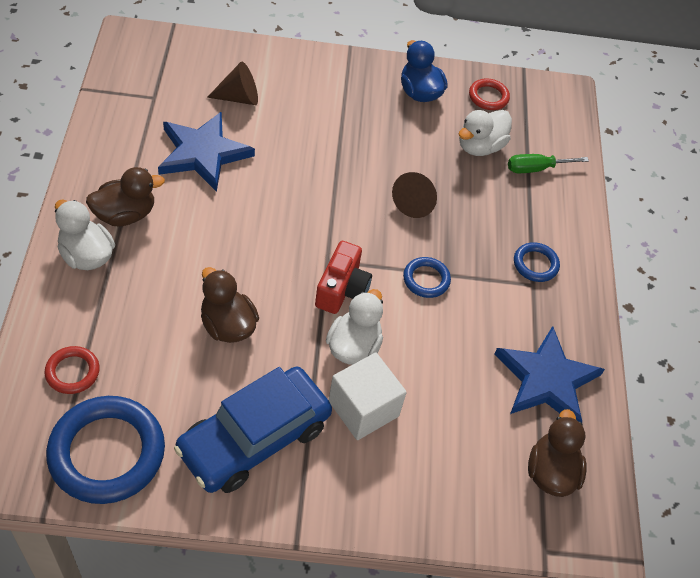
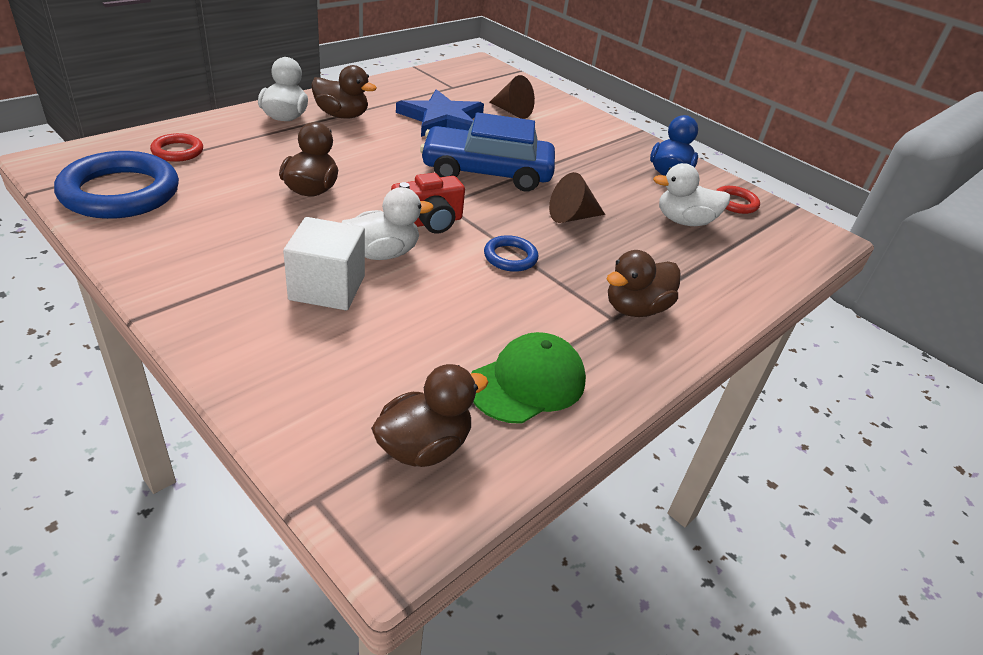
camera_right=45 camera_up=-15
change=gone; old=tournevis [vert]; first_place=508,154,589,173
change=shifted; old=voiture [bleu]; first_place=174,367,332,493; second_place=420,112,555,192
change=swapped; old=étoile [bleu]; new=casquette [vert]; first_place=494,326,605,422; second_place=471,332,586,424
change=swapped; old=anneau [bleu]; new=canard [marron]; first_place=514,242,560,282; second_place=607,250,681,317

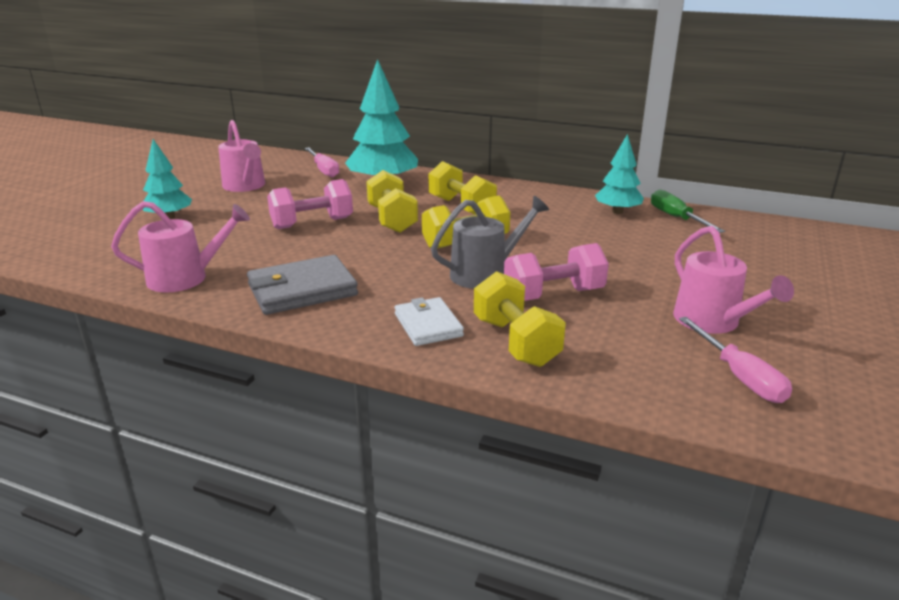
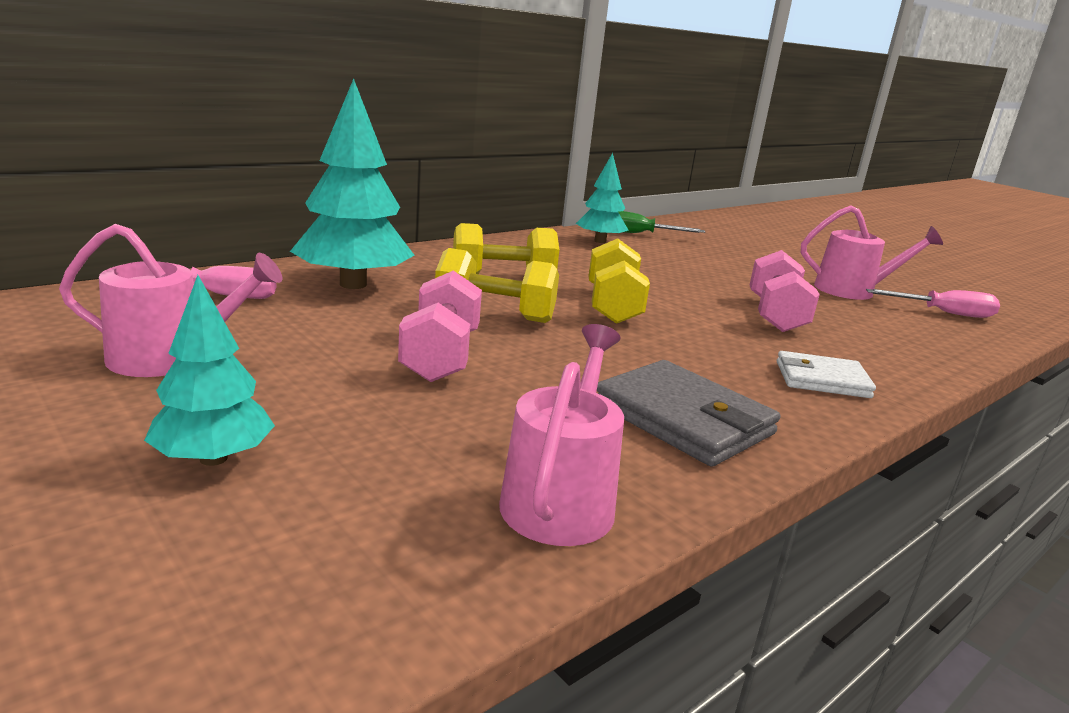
camera_right=-65 camera_up=-5
change=gone; old=arrosoir [gris]; first_place=431,196,549,289
change=gone; old=haltère [jaune]; first_place=474,271,566,367
change=rotated; old=portefeuille [gris]; first_place=247,255,358,315; second_place=597,360,780,467; degrees=-45

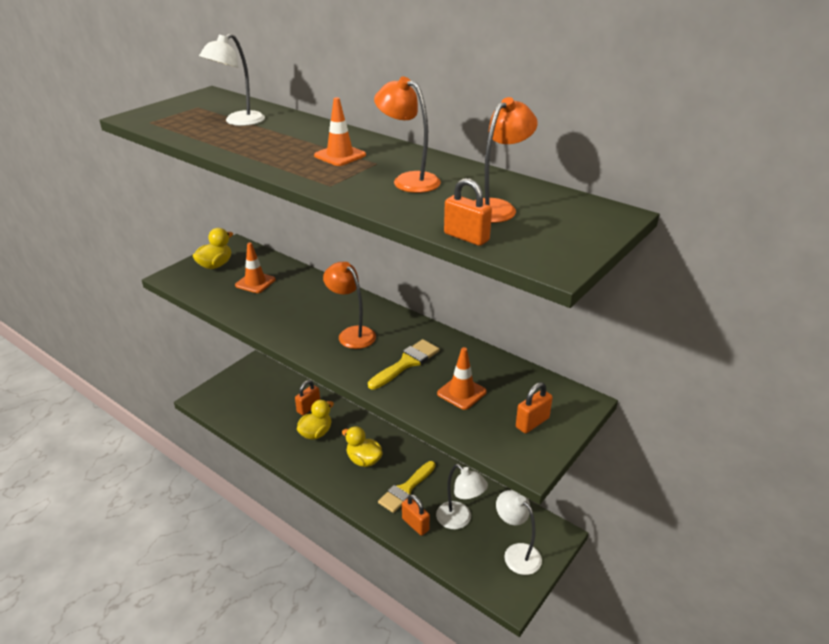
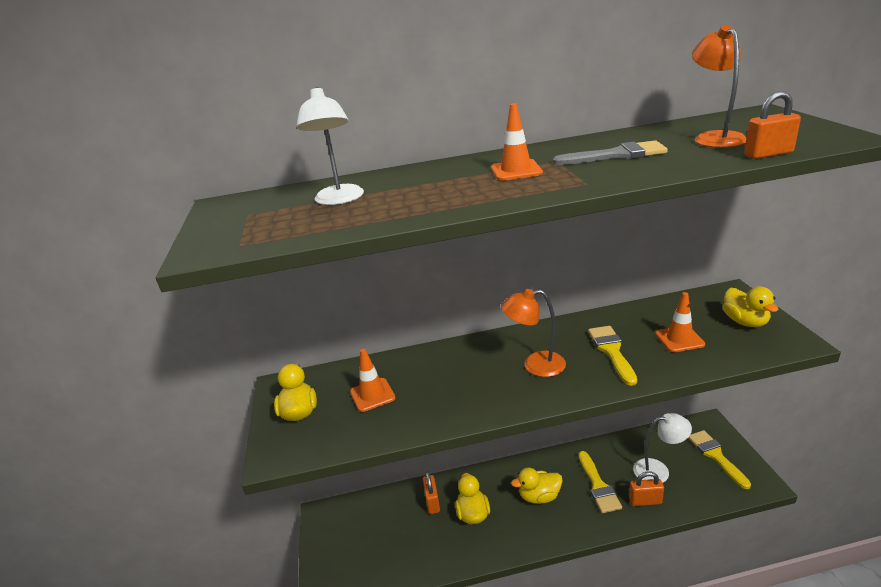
camera_right=-45 camera_up=-5
change=swapped; old=lampe [orange]; new=pinceau [gris]; first_place=374,77,441,193; second_place=553,140,668,165
change=swapped; old=lampe [blanc]; new=pinceau [jaune]; first_place=496,490,542,575; second_place=688,430,751,489
change=swapped; old=cadenas [orange]; new=canard [jaune]; first_place=516,382,553,433; second_place=723,287,779,327

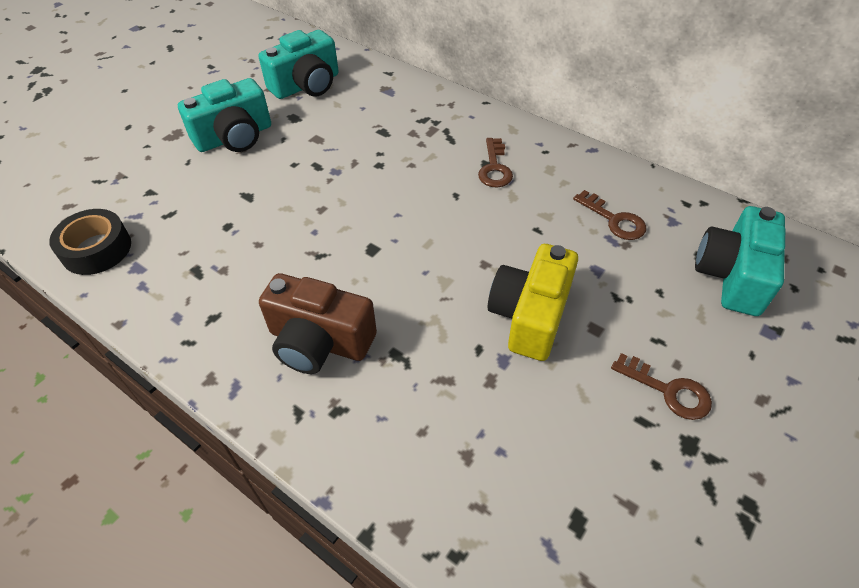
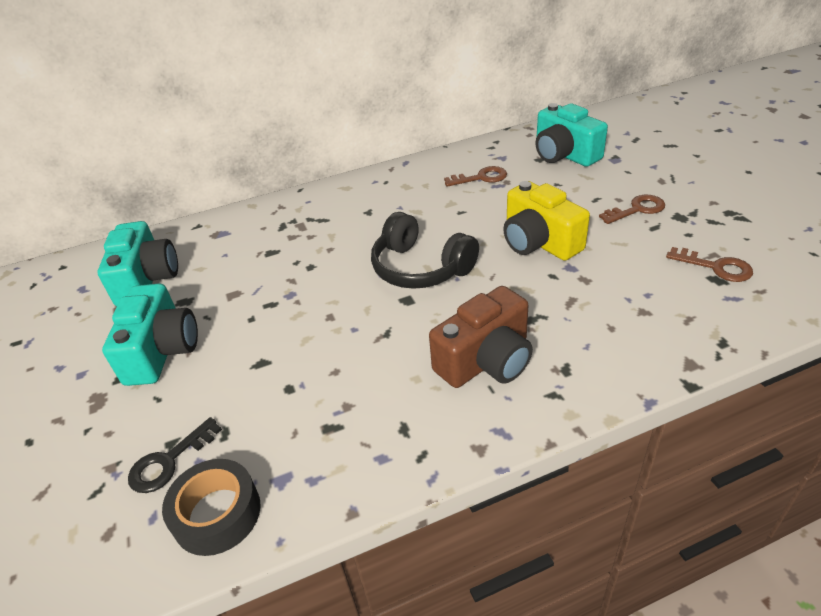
camera_right=-55 camera_up=-10
change=new; new=clé [noir]; second_place=128,417,222,493
change=new; new=casque audio [noir]; second_place=371,212,479,289
change=shifted; old=clé [marron]; first_place=478,138,513,188; second_place=666,247,753,282

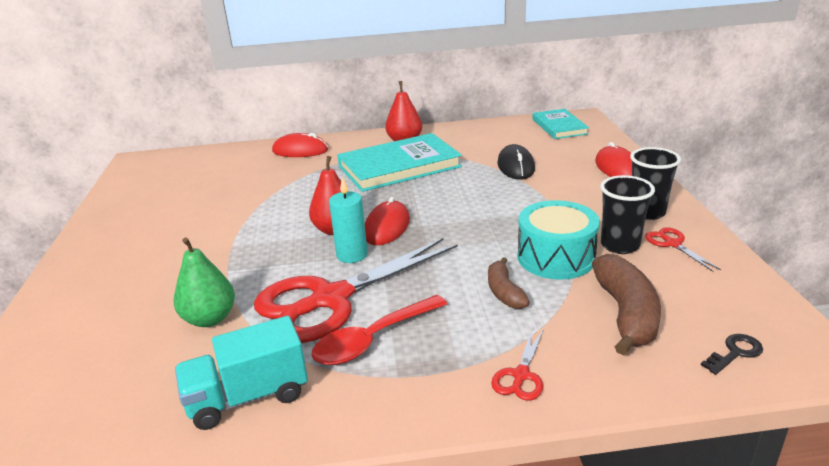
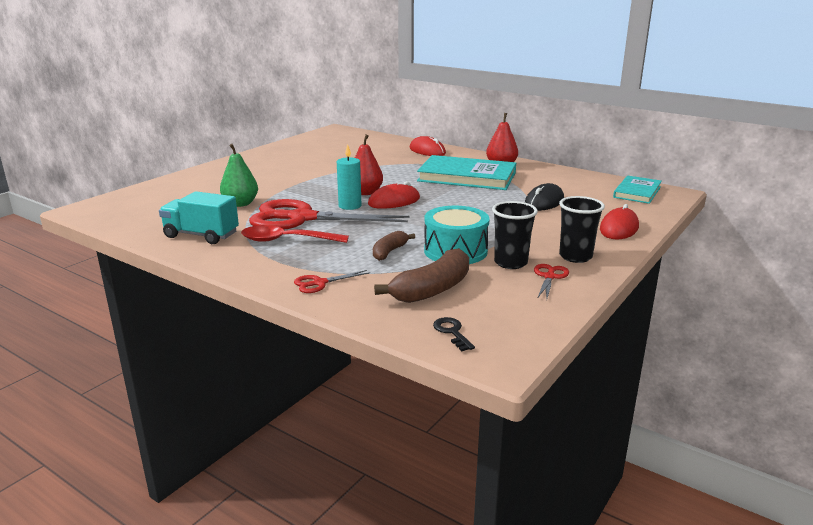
camera_right=40 camera_up=-5
change=rotated; old=clé [noir]; first_place=701,334,763,375; second_place=433,317,475,352; degrees=-120

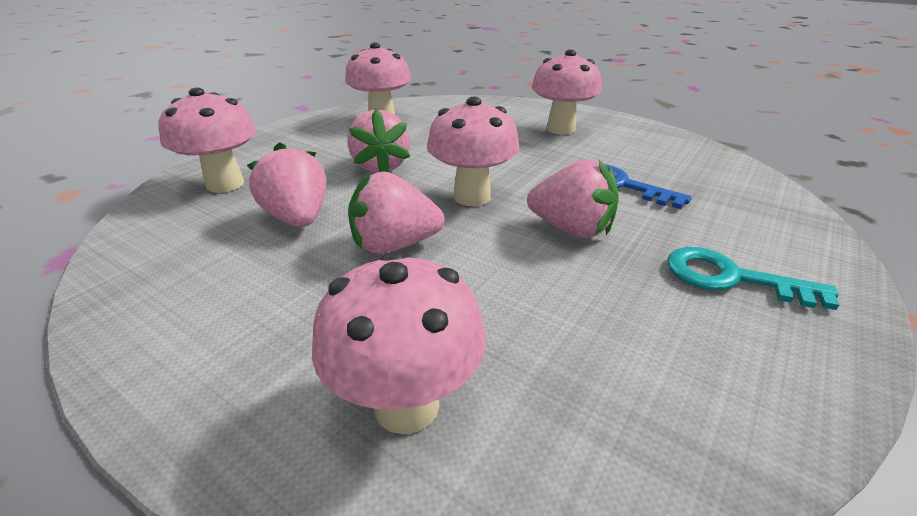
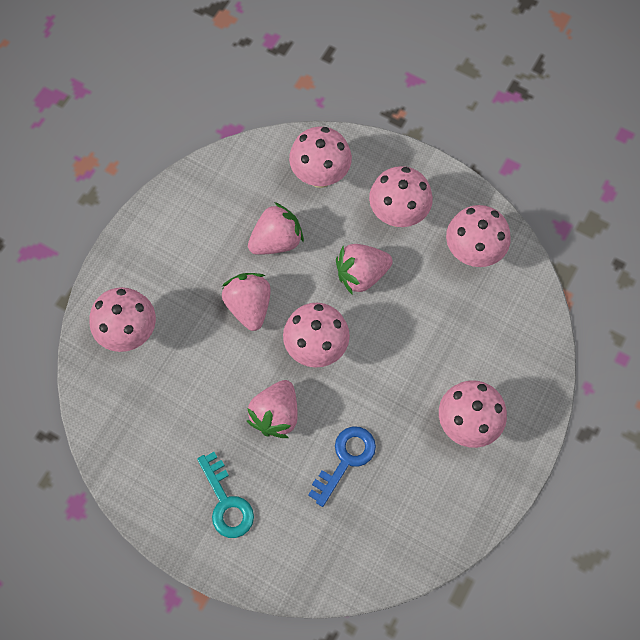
camera_right=85 camera_up=35
change=new; new=champignon [rose]; second_place=369,166,433,227
change=rotated; old=clé [turquoise]; first_place=667,247,839,310; second_place=197,452,254,538; degrees=135

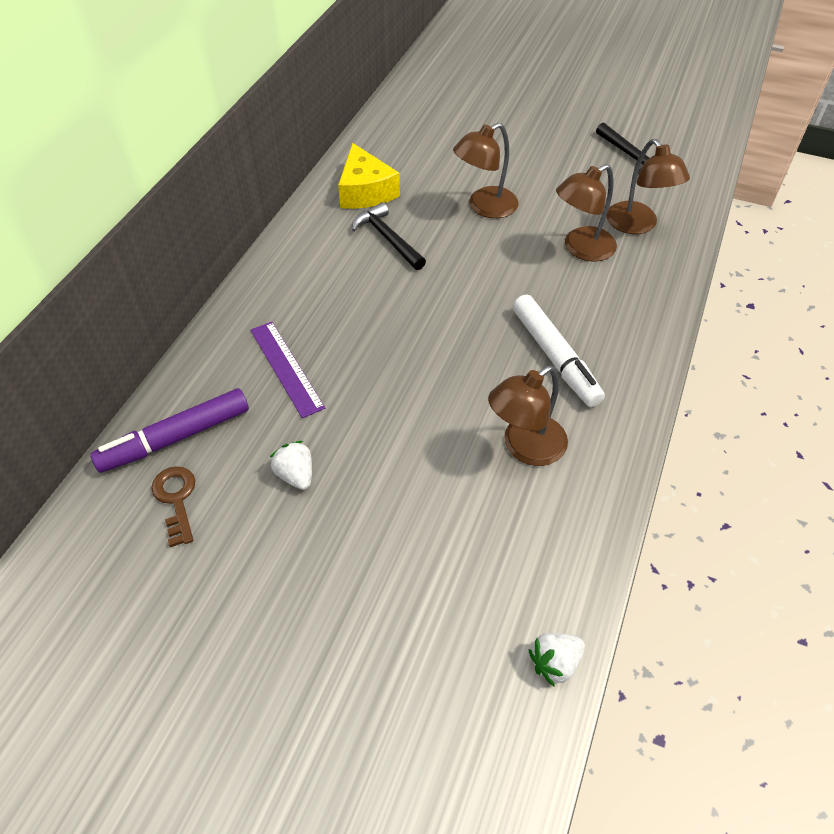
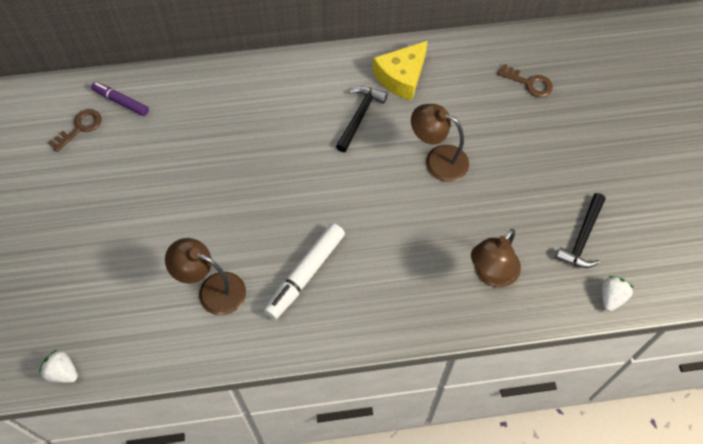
camera_right=60 camera_up=10
change=gone; old=règle [violet]; first_place=250,322,325,418
change=gone; old=lampe [marron]; first_place=556,164,617,262
change=new; new=clé [marron]; second_place=498,64,553,97
change=shifted; old=fraise [blanc]; first_place=270,441,312,490; second_place=602,276,634,311
change=scaled; old=feutre [violet]; first_place=90,388,249,473; second_place=91,82,149,116; factor=0.63

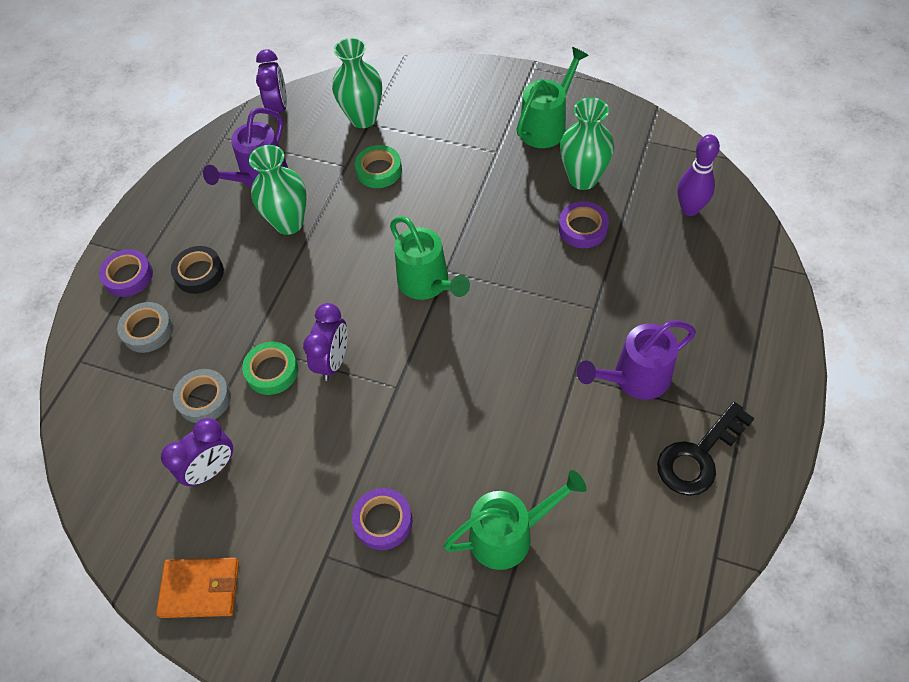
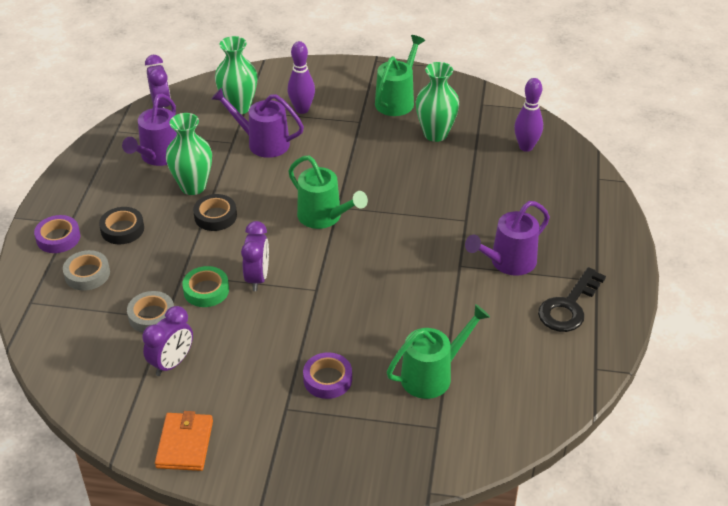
camera_right=-15 camera_up=-15
change=gone; old=ruban adhésif [violet]; first_place=559,201,609,248
change=new; new=ruban adhésif [noir]; second_place=193,194,237,231
change=new; new=quille [violet]; second_place=288,41,315,114
change=swapped; old=ruban adhésif [vert]; new=arrosoir [violet]; first_place=355,145,402,188; second_place=211,87,304,158
change=rotated; old=portefeuille [orange]; first_place=156,557,239,618; second_place=155,411,213,471; degrees=-75

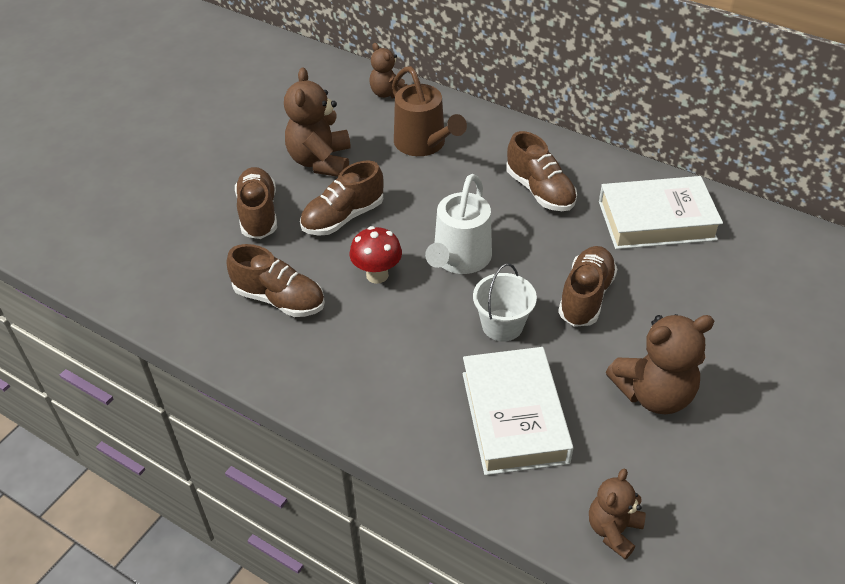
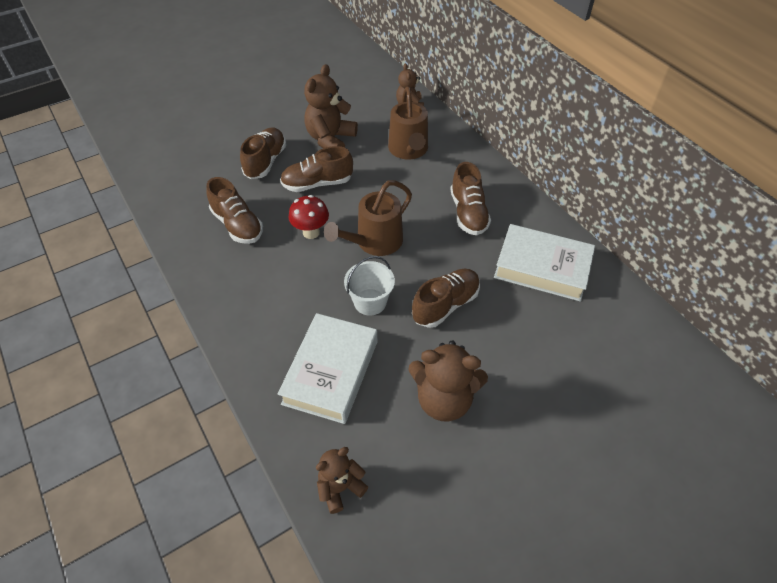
camera_right=25 camera_up=5
change=repainted; old=arrosoir [blanc]; new=arrosoir [marron]; first_place=425,174,492,274; second_place=324,180,412,256

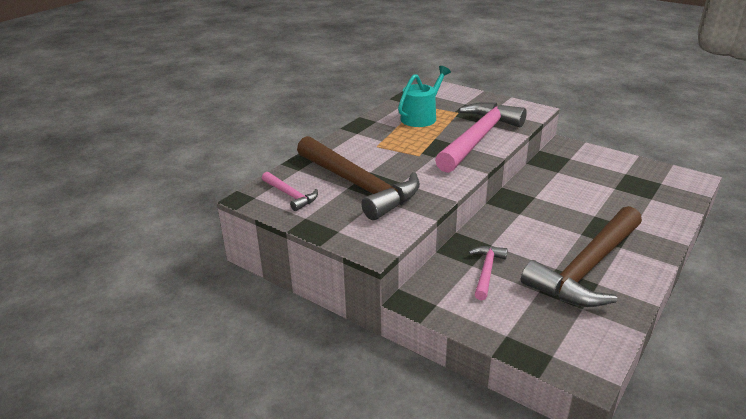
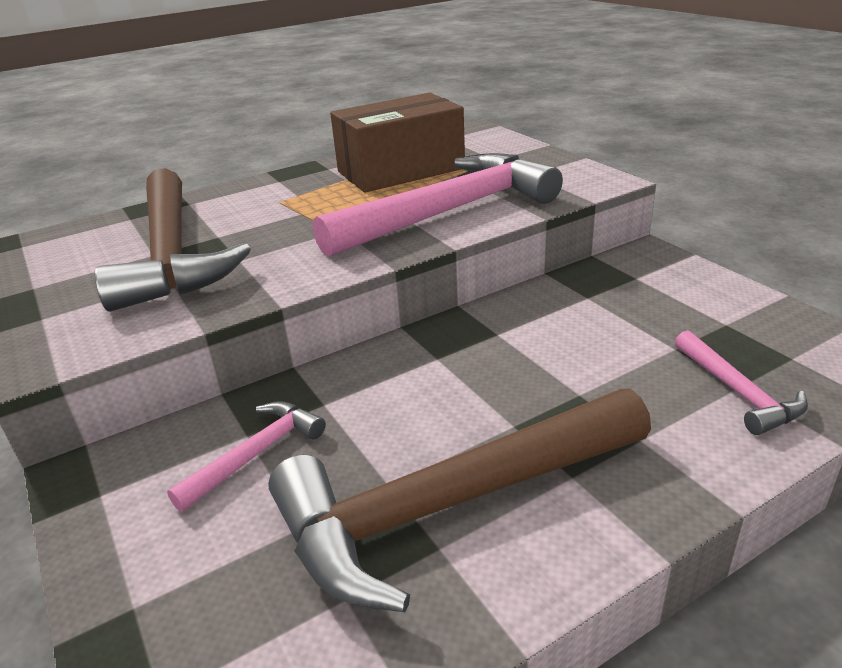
camera_right=25 camera_up=0
change=shifted; old=marteau [rose]; first_place=262,172,318,211; second_place=675,330,808,435
change=swapped; old=arrosoir [turquoise]; new=boîte [marron]; first_place=398,66,451,127; second_place=330,92,465,193

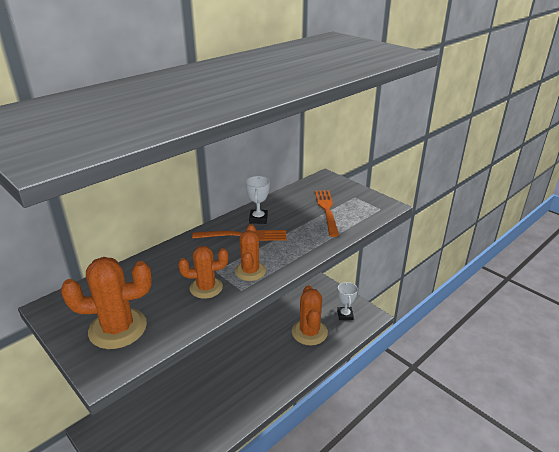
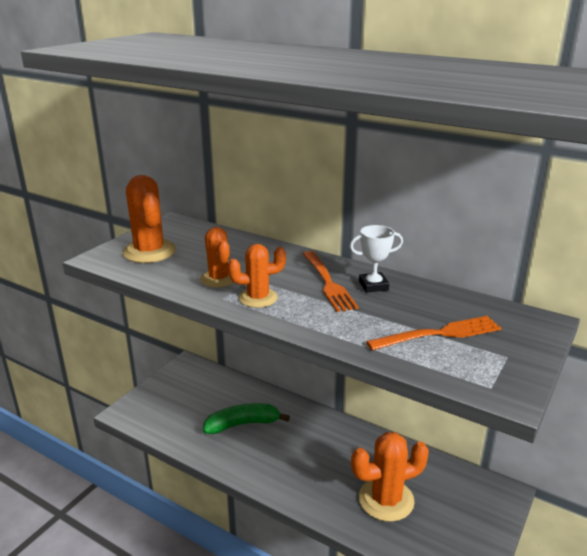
camera_right=75 camera_up=-5
change=gone; old=trophée [blanc]; first_place=337,282,358,320
change=new; new=banane [vert]; second_place=203,403,290,434

